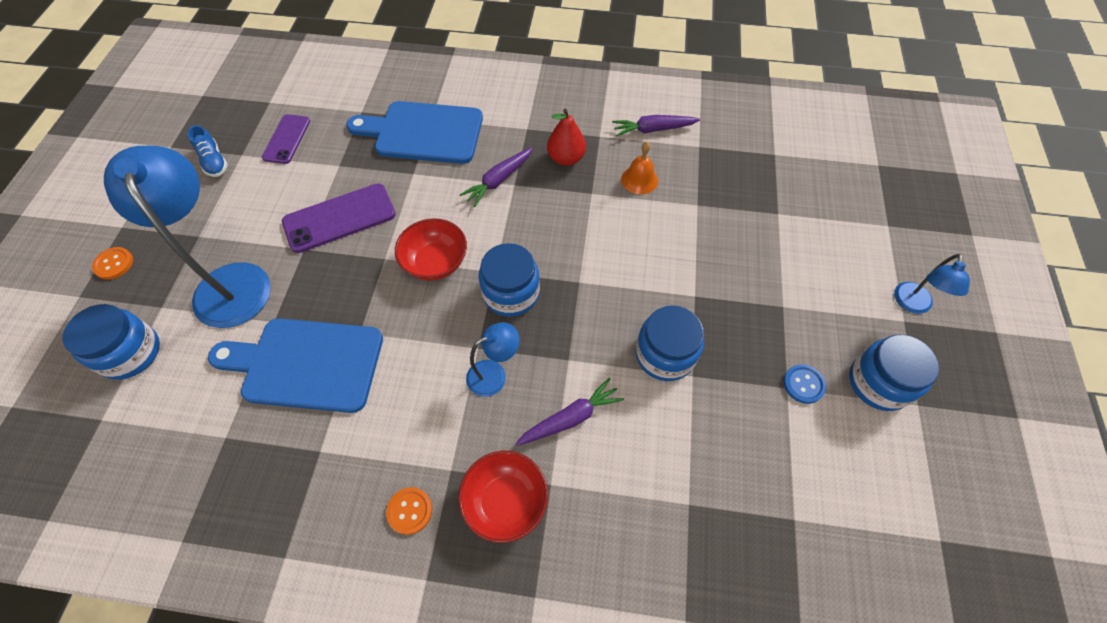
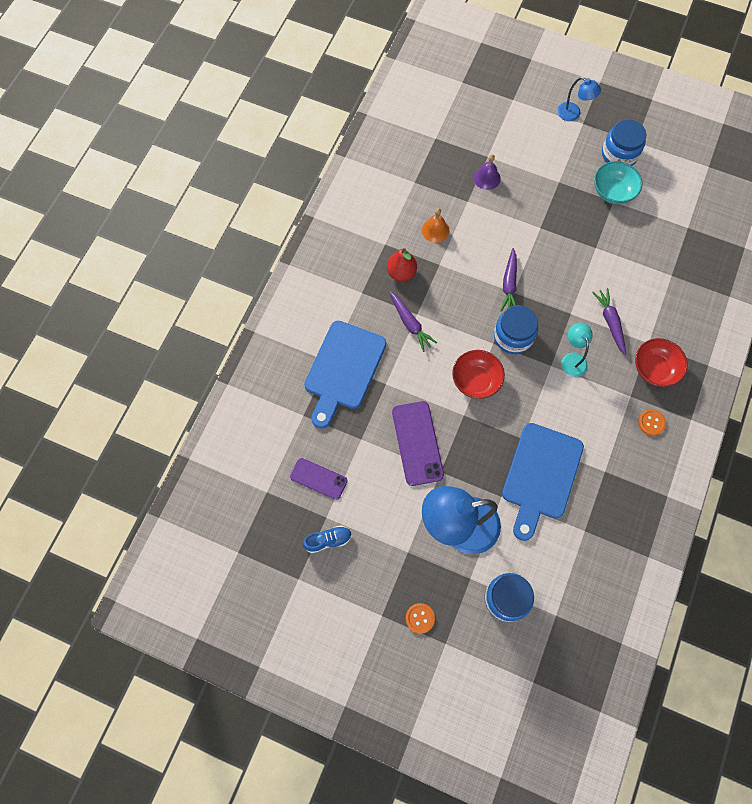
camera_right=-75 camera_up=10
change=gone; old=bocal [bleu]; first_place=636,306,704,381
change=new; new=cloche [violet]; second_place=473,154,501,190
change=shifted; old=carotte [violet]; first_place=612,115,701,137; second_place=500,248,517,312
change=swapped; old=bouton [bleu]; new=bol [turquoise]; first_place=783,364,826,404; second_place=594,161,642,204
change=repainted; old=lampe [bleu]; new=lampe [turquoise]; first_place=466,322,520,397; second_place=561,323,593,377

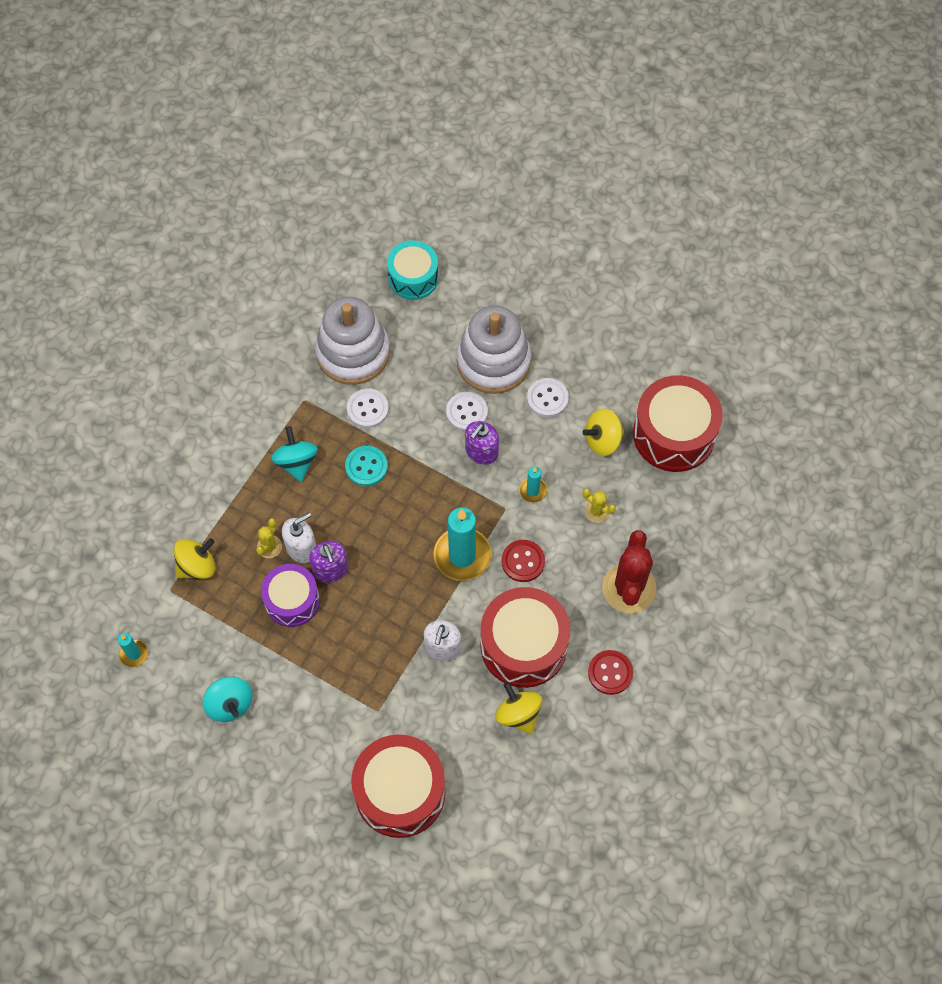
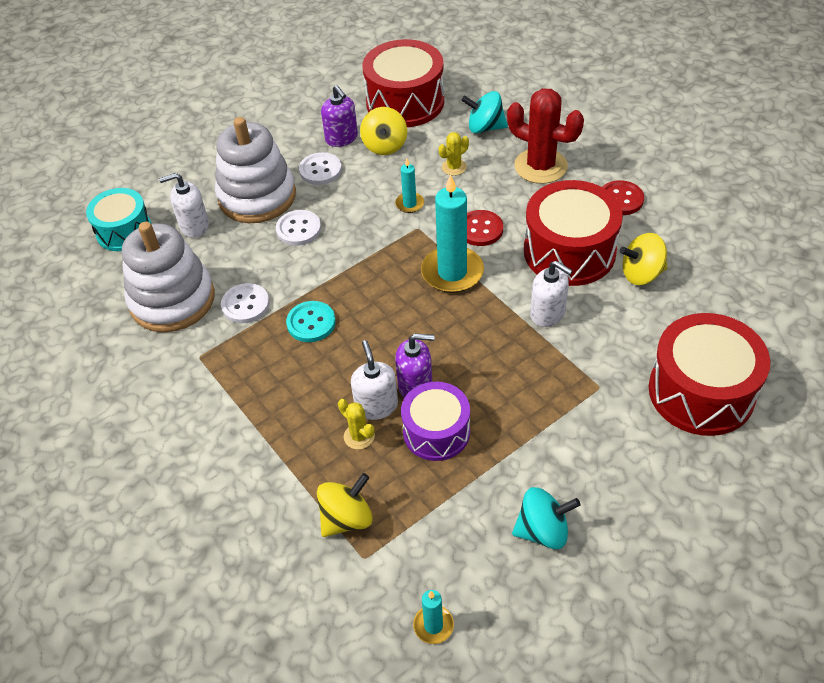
camera_right=-65 camera_up=-15
change=new; new=distributeur de savon [blanc]; second_place=159,173,209,238
change=shifted; old=toupie [turquoise]; first_place=271,426,318,482; second_place=461,91,508,133
change=shifted; old=distributeur de savon [violet]; first_place=465,421,499,465; second_place=321,85,358,147
change=rotated; old=toupie [jaune]; first_place=174,538,216,579; second_place=317,473,373,537; degrees=60

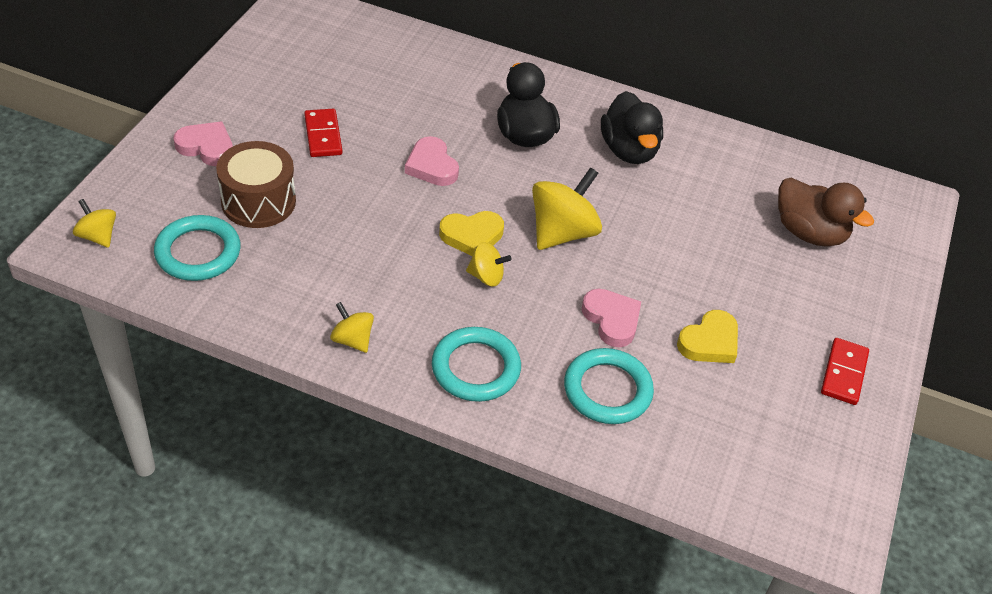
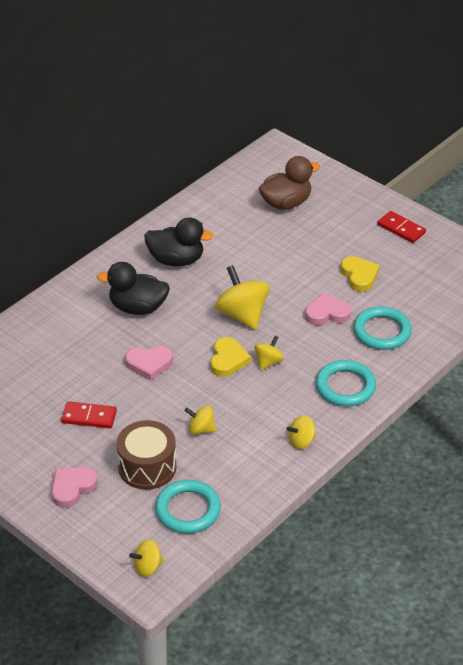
camera_right=-65 camera_up=-5
change=new; new=toupie [jaune]; second_place=185,406,217,435

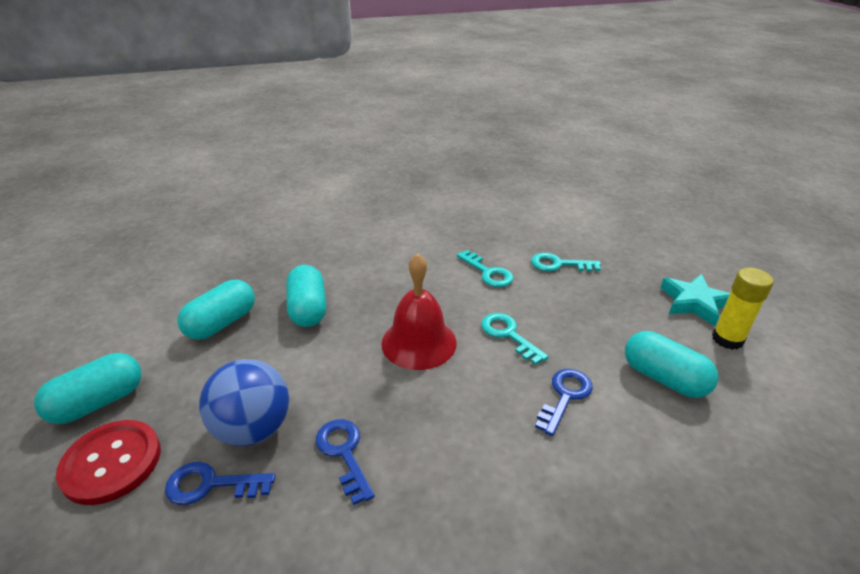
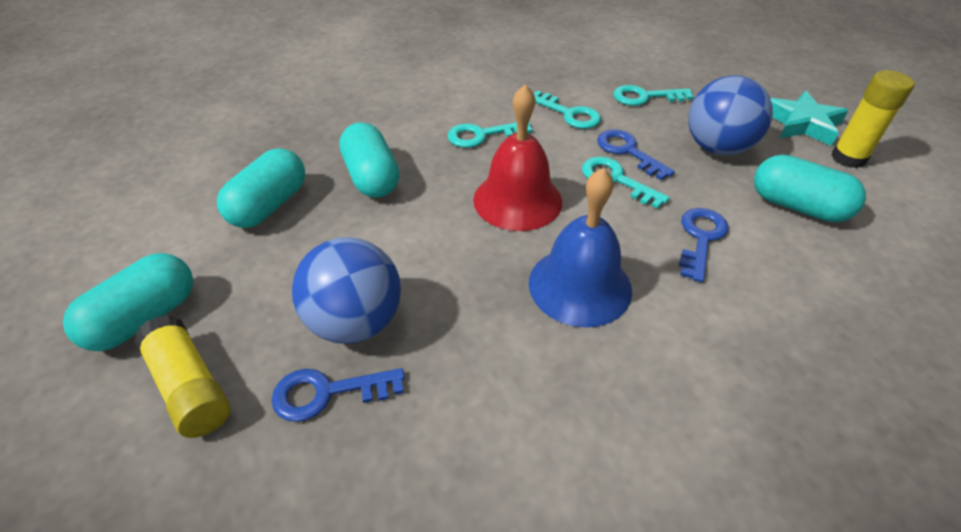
camera_right=-10 camera_up=10
change=new; new=clé [turquoise]; second_place=448,122,532,148
change=new; new=cloche [bleu]; second_place=529,168,632,328
change=new; new=balle [bleu]; second_place=688,75,773,156
change=shifted; old=clé [bleu]; first_place=316,419,375,505; second_place=597,129,675,180
change=swapped; old=bouton [rouge]; new=bâton de colle [jaune]; first_place=56,420,161,505; second_place=134,315,230,438

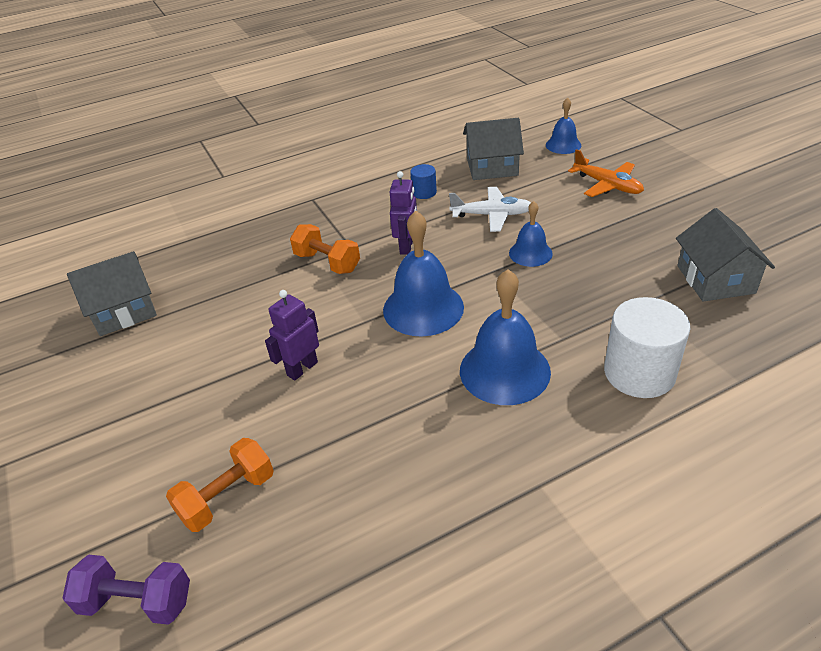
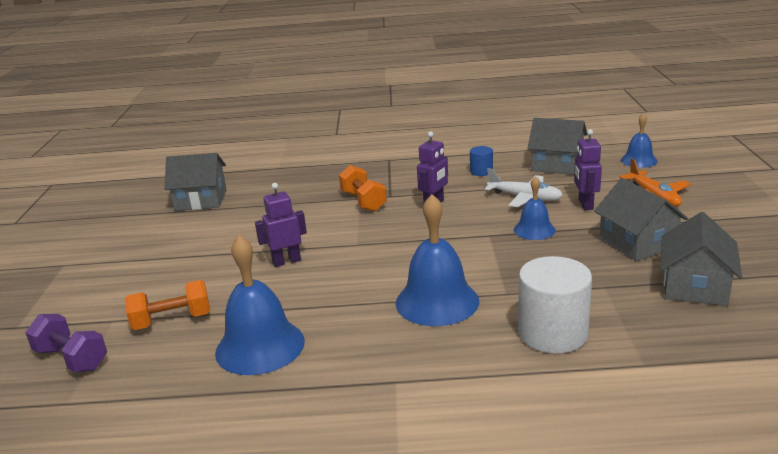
camera_right=25 camera_up=-15
change=new; new=robot [violet]; second_place=574,129,602,210
change=new; new=maison [gris]; second_place=594,178,688,261
change=shifted; old=cloche [bleu]; first_place=383,211,464,336; second_place=215,235,305,375

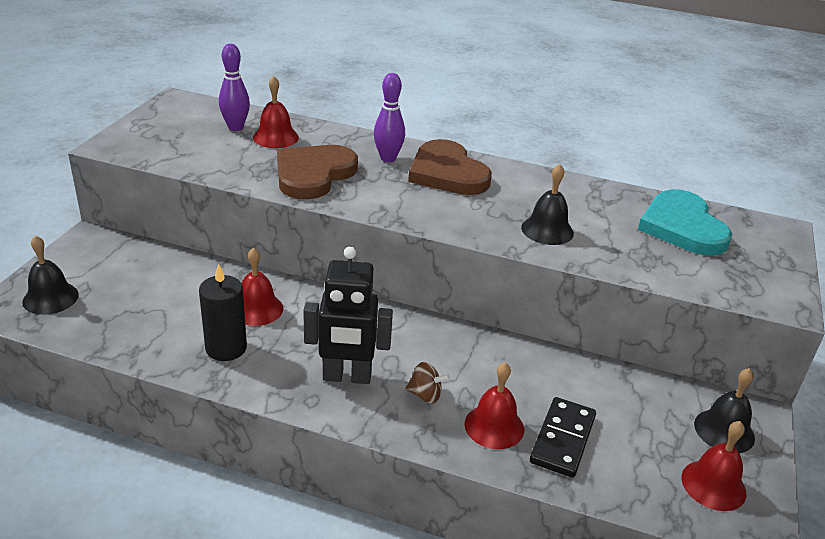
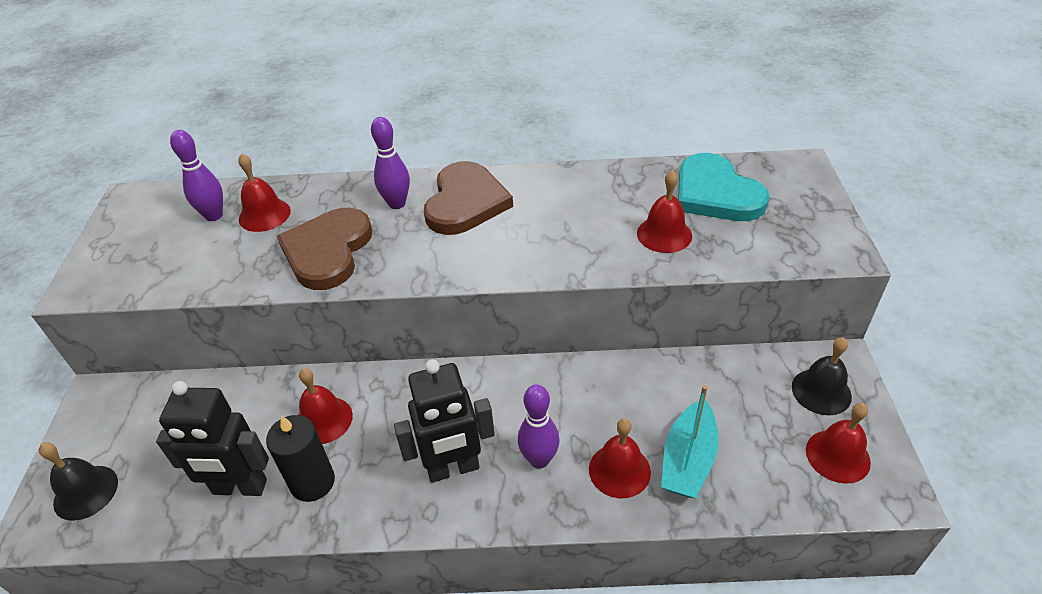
camera_right=-15 camera_up=10
change=gone; old=cloche [noir]; first_place=521,164,574,245
change=new; new=robot [noir]; second_place=156,381,269,496
change=new; new=cloche [rouge]; second_place=637,170,692,253
change=swapped; old=toupie [marron]; new=quille [violet]; first_place=405,362,450,403; second_place=518,384,560,469
change=swapped; old=domino [noir]; new=bateau [turquoise]; first_place=530,397,596,478; second_place=661,385,719,498
change=rotated; old=cœur [marron]; first_place=408,139,492,195; second_place=424,161,513,235; degrees=-120

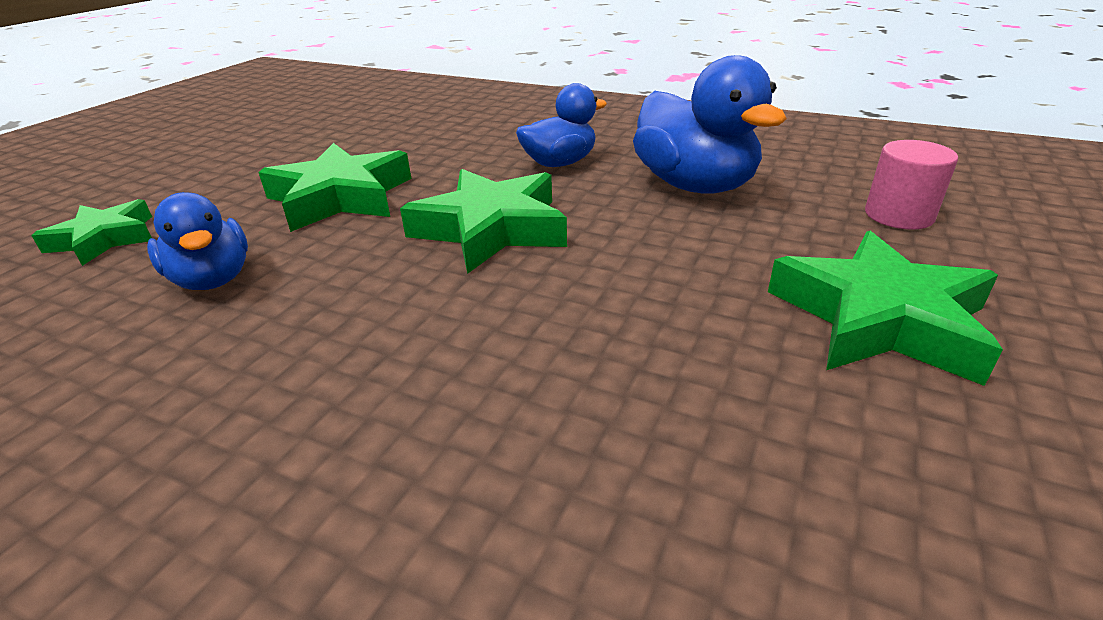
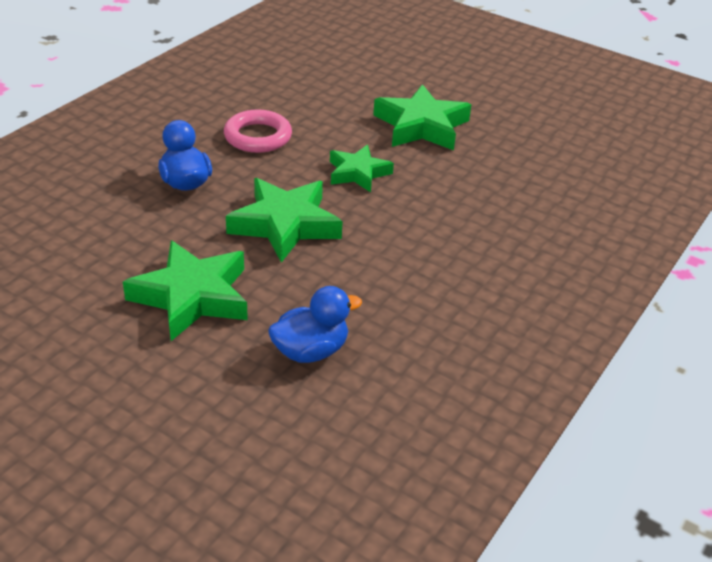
camera_right=-85 camera_up=5
change=gone; old=cylindre [rose]; first_place=865,140,958,230
change=shifted; old=étoile [vert]; first_place=31,199,152,266; second_place=330,145,394,192
change=swapped; old=canard [bleu]; new=anneau [rose]; first_place=633,55,787,194; second_place=224,110,292,153

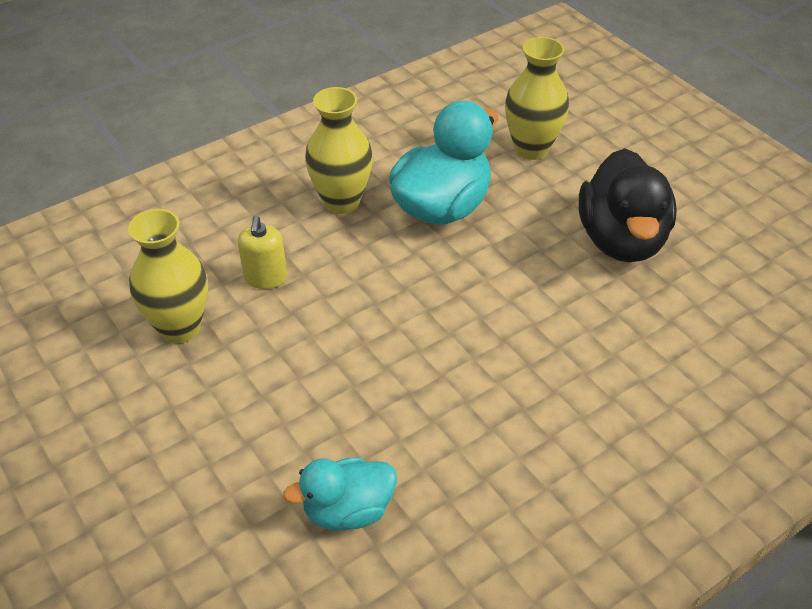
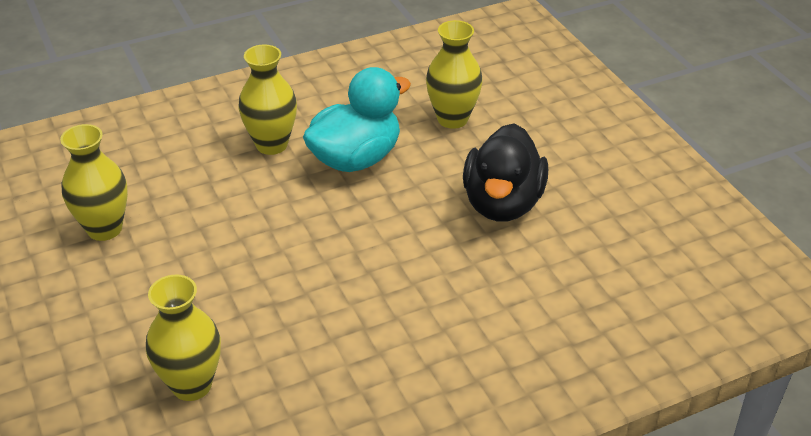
camera_right=10 camera_up=-5
change=gone; old=distributeur de savon [jaune]; first_place=238,215,287,289
change=swapped; old=canard [turquoise]; new=vase [jaune]; first_place=283,457,397,530; second_place=146,274,221,401

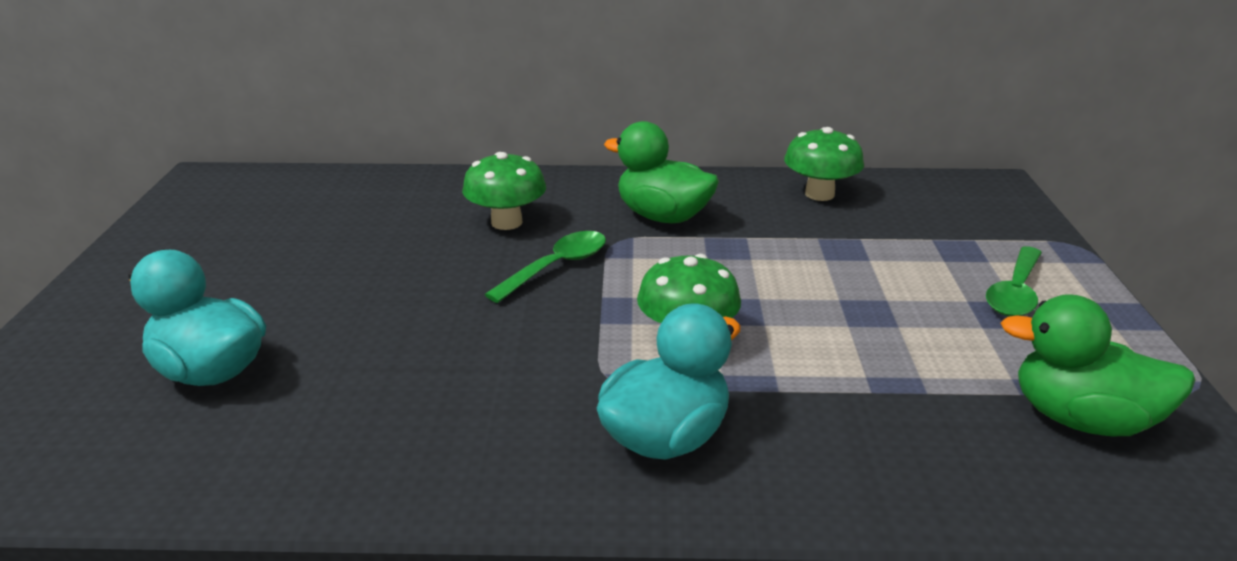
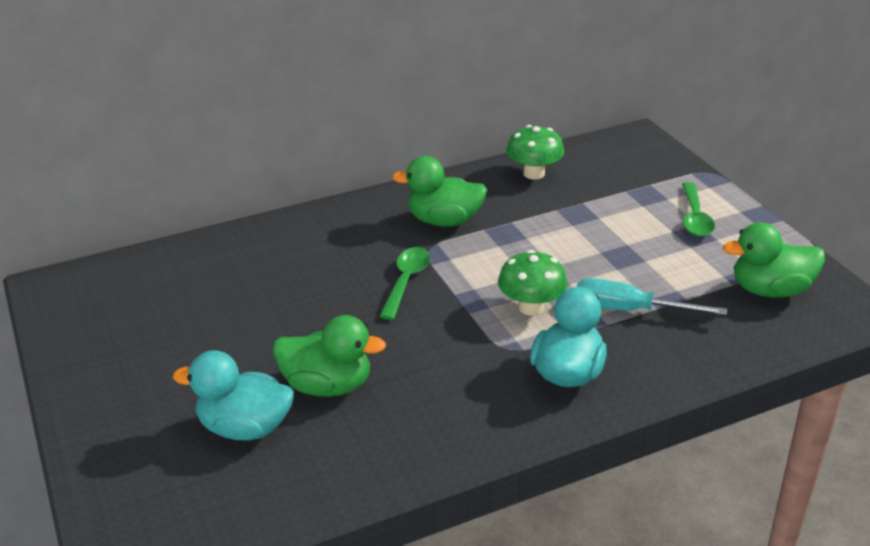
camera_right=-25 camera_up=5
change=gone; old=champignon [vert]; first_place=462,152,546,230
change=new; new=canard [vert]; second_place=273,315,386,397
change=new; new=tournevis [turquoise]; second_place=577,278,727,315

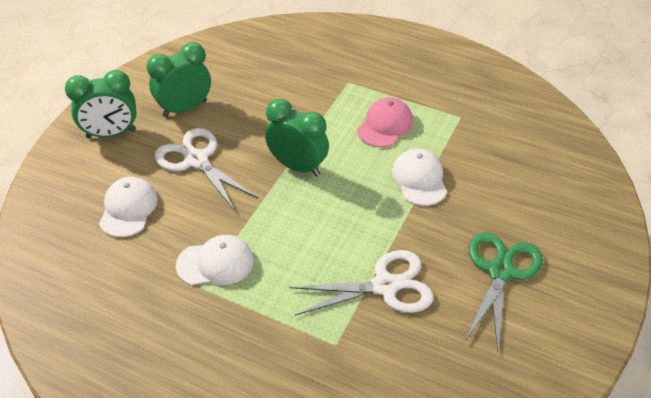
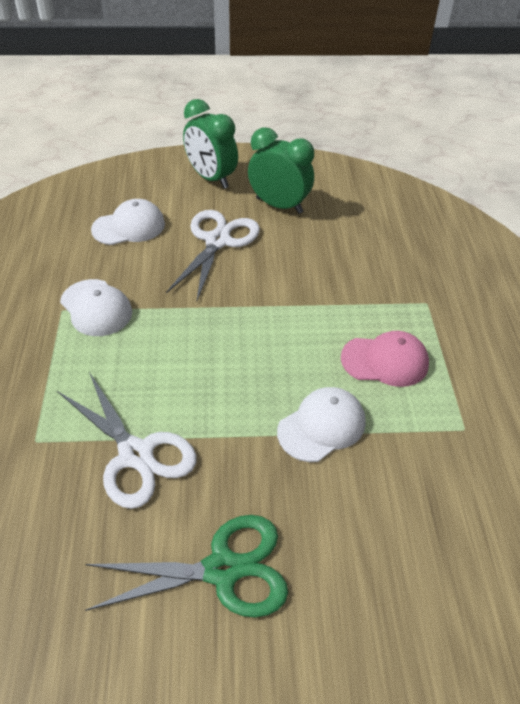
camera_right=60 camera_up=0
change=gone; old=réveil [vert]; first_place=265,99,329,176

